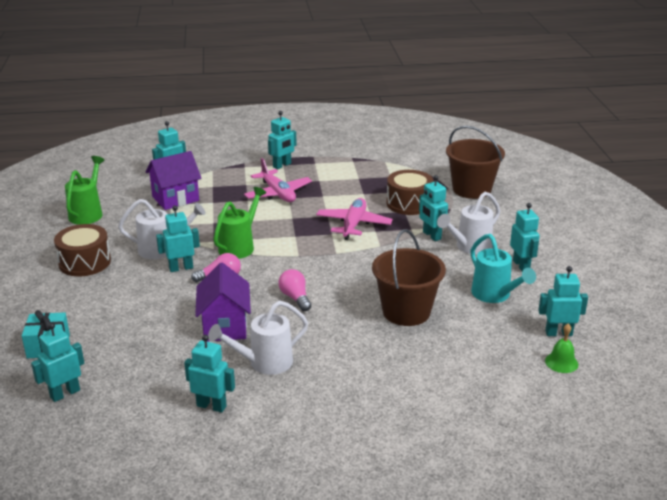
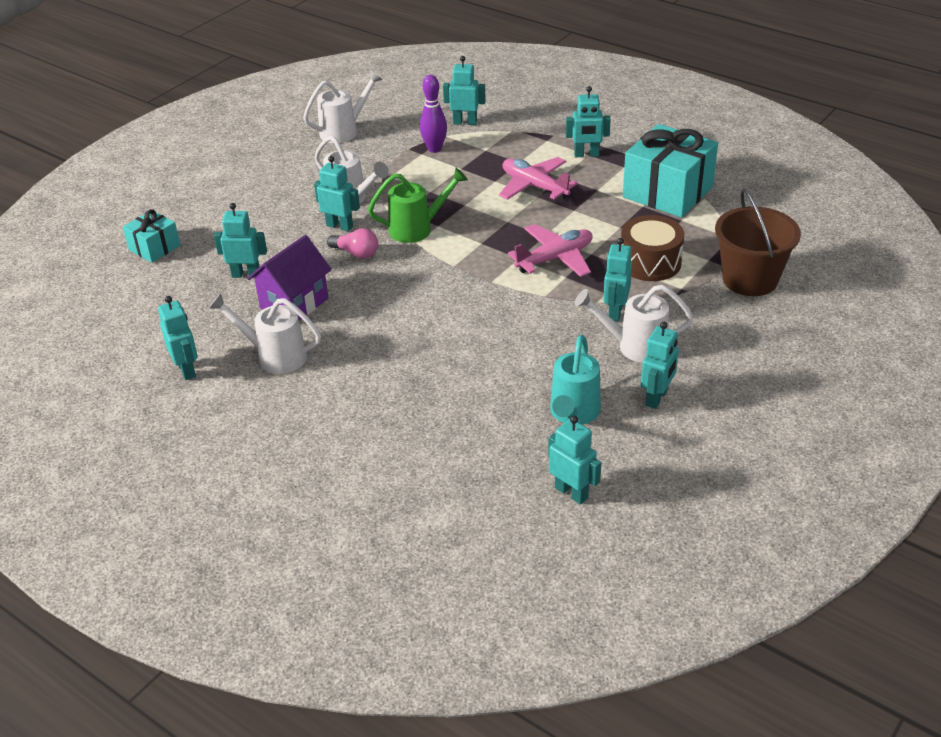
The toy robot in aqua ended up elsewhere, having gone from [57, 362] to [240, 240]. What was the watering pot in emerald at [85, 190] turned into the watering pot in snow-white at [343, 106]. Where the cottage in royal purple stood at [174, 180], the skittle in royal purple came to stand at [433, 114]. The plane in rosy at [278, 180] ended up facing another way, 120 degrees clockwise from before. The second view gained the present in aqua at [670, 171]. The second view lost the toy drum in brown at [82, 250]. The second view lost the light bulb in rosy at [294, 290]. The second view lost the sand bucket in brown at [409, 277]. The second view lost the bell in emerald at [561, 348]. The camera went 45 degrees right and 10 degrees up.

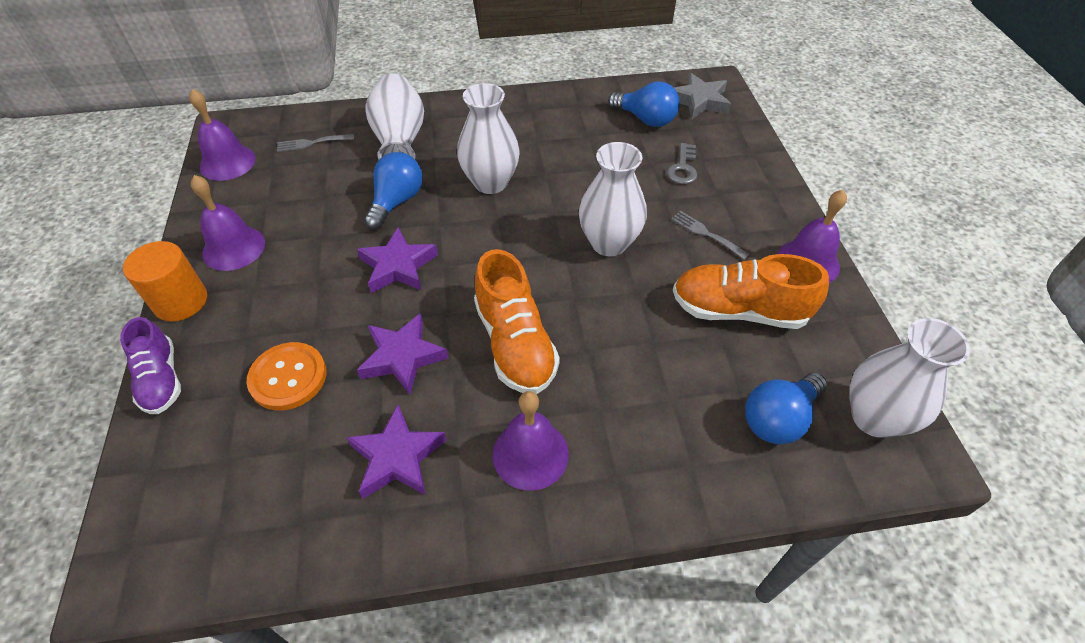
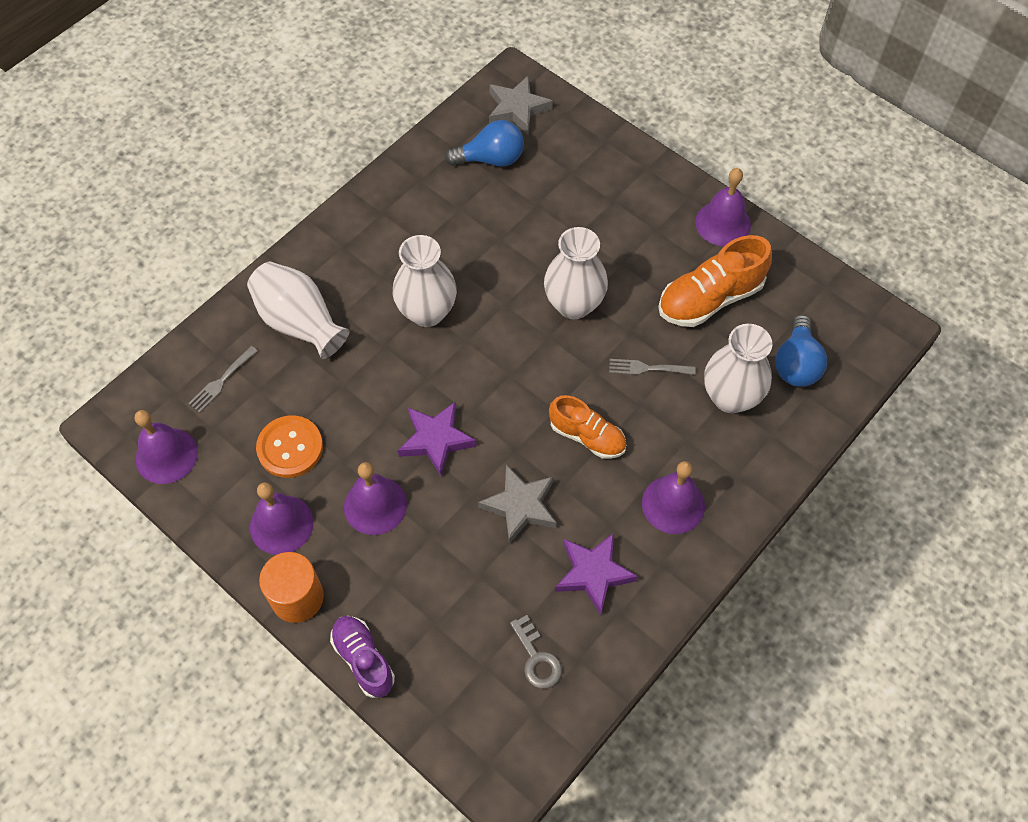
The sewing button in orange ended up elsewhere, having gone from [287, 376] to [289, 446]. The shoe in royal purple at [150, 365] ended up facing another way, 150 degrees counterclockwise from before. The second view gained the bell in royal purple at [375, 498]. What was the star shape in royal purple at [402, 354] turned into the star shape in ash-grey at [517, 504]. The key in ash-grey ended up elsewhere, having gone from [682, 163] to [536, 652]. The size of the shoe in orange at [517, 321] changed by a factor of 0.66. The table fork in ash-grey ended up elsewhere, having gone from [710, 235] to [652, 367]. The vase in snow-white ended up elsewhere, having gone from [909, 378] to [738, 368]. The second view lost the light bulb in royal blue at [393, 191]. The camera went 40 degrees left and 10 degrees up.

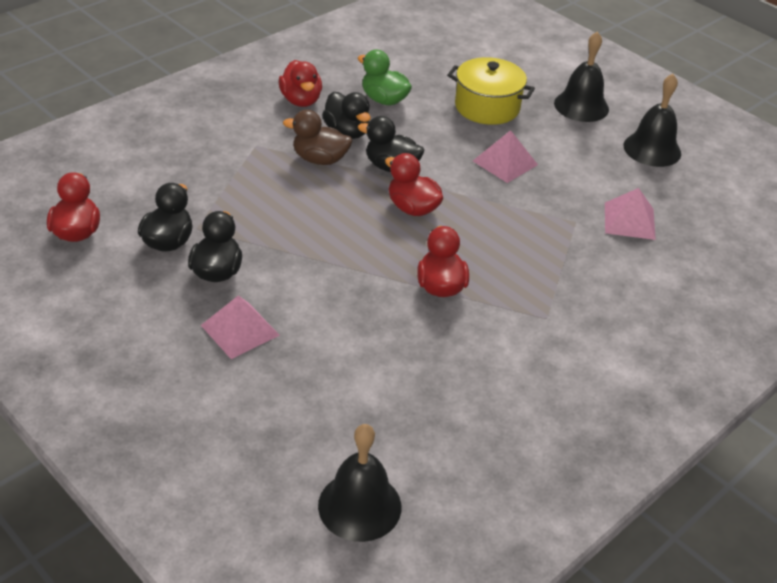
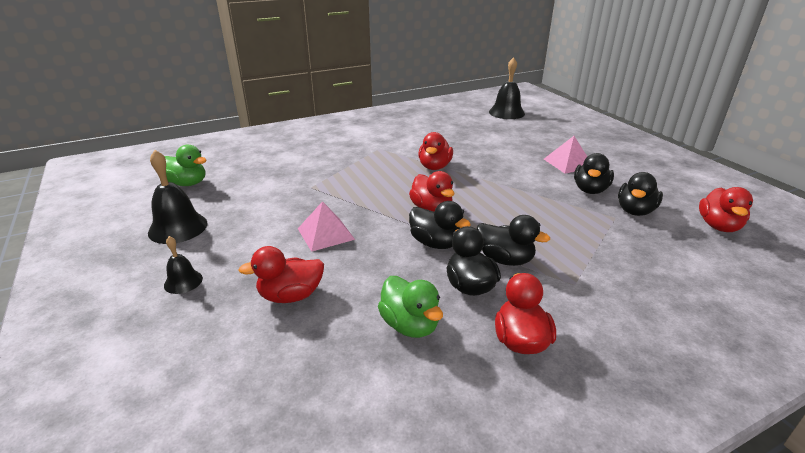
The second view gained the toy duck in emerald at [185, 165]. The size of the bell in jet-black at [581, 76] changed by a factor of 0.56. Where the cooking pot in bright yellow stood at [491, 91], the toy duck in crimson came to stand at [281, 274]. What was the toy duck in brown at [317, 137] turned into the toy duck in jet-black at [513, 240]. The second view lost the pyramid in rosy at [630, 214]. The camera went 160 degrees left and 10 degrees down.

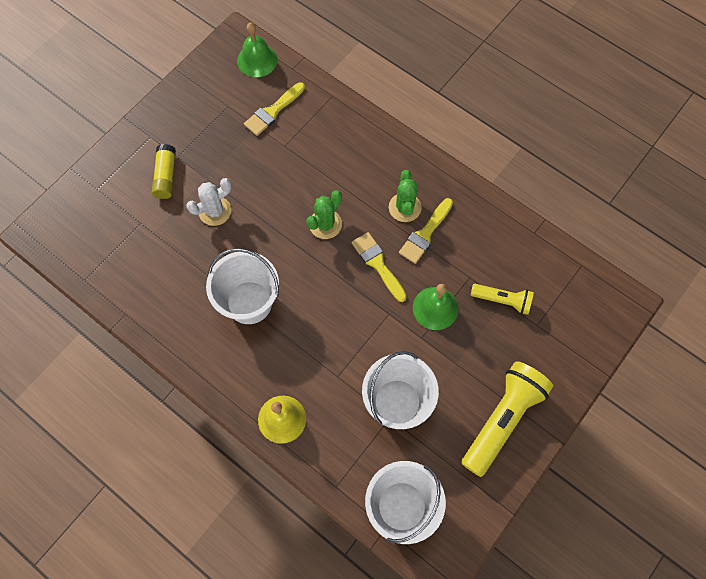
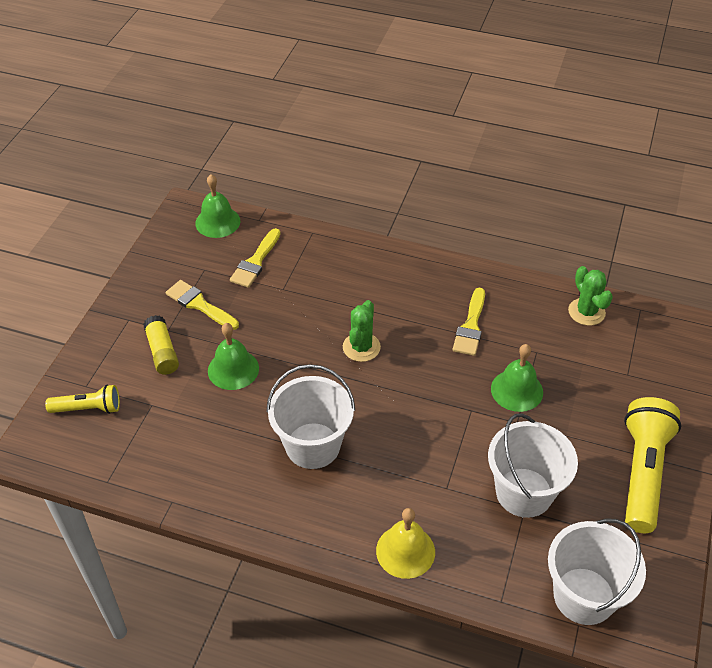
The pocket torch in bright yellow ended up elsewhere, having gone from [502, 299] to [82, 399]. The brush in bright yellow ended up elsewhere, having gone from [379, 267] to [202, 305]. Where the saguaro cactus in snow-white stood at [209, 202], the bell in emerald came to stand at [233, 356]. The saguaro cactus in emerald ended up elsewhere, having gone from [405, 196] to [590, 296]. The camera went 20 degrees left and 20 degrees down.

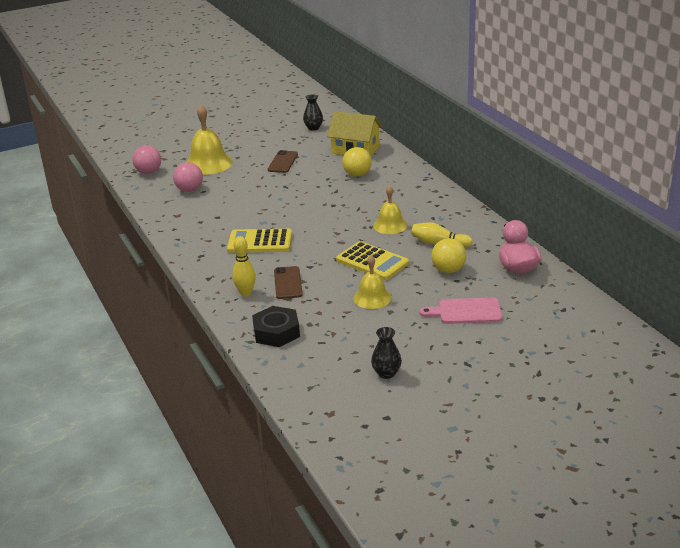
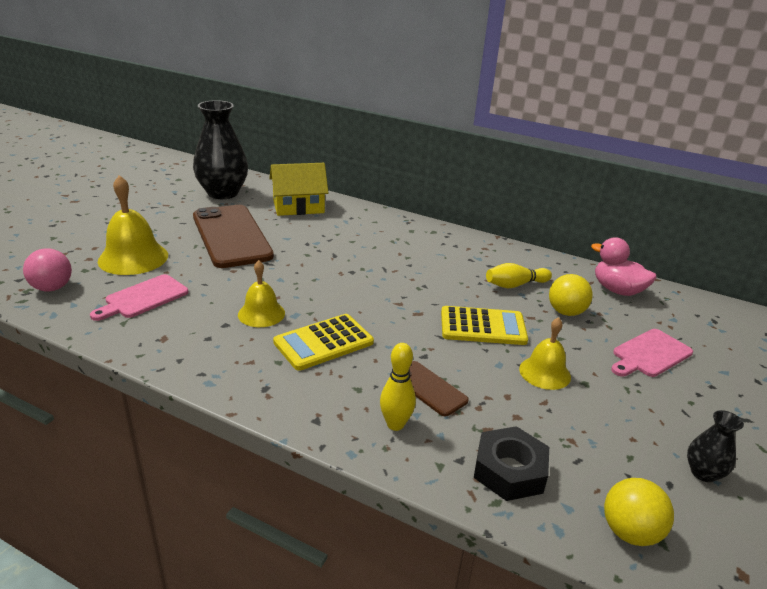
Where the play ball in rosy stood at [188, 177], the bread board in rosy came to stand at [139, 297]. The size of the vase in jet-black at [313, 113] changed by a factor of 2.20. The size of the mobile phone in brown at [283, 161] changed by a factor of 2.13. The bell in bright yellow ended up elsewhere, having gone from [390, 209] to [261, 293]. The play ball in bright yellow ended up elsewhere, having gone from [357, 162] to [639, 512]. The camera went 40 degrees left and 0 degrees up.

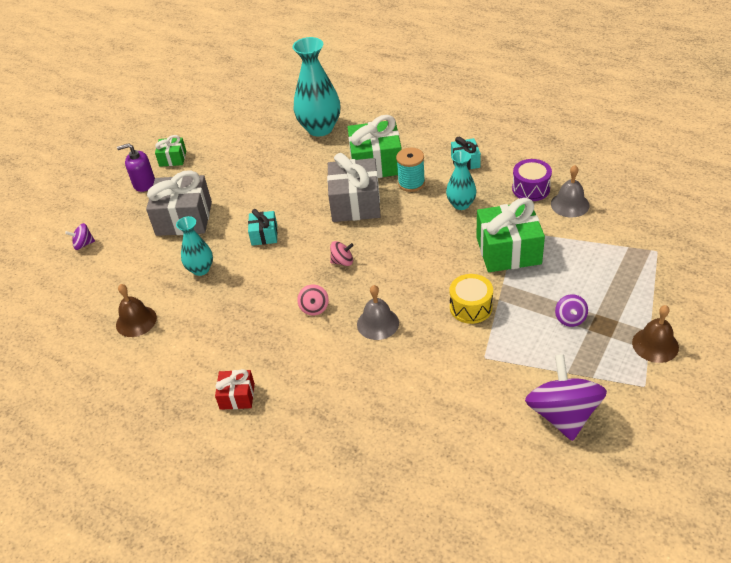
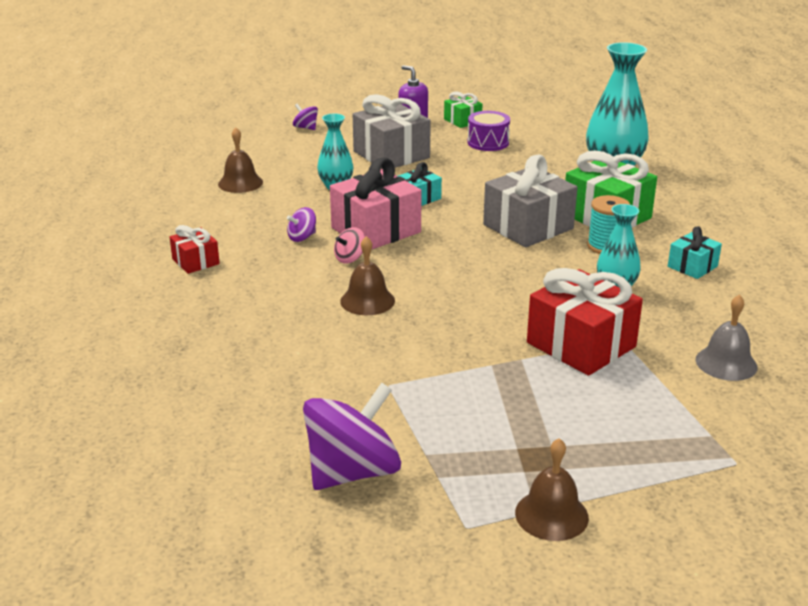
The toy top in royal purple ended up elsewhere, having gone from [571, 310] to [301, 224]. The second view gained the present in rosy at [376, 203]. What was the bell in ash-grey at [378, 312] turned into the bell in brown at [367, 275]. The toy drum in royal purple ended up elsewhere, having gone from [532, 180] to [488, 131]. What was the present in emerald at [510, 235] turned into the present in crimson at [585, 322]. The second view lost the toy top in rosy at [342, 253]. The second view lost the toy drum in bright yellow at [471, 299]. The camera went 50 degrees right and 15 degrees down.

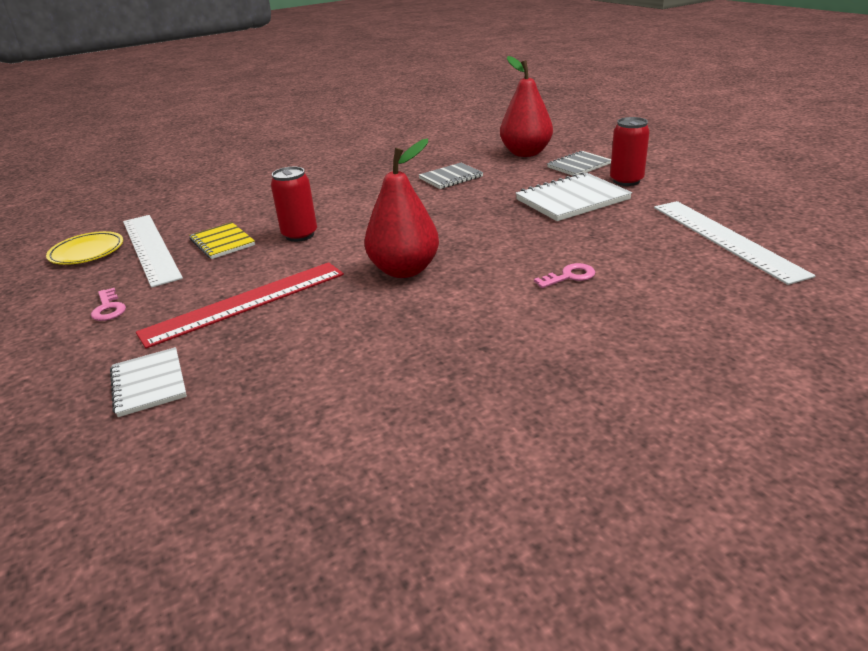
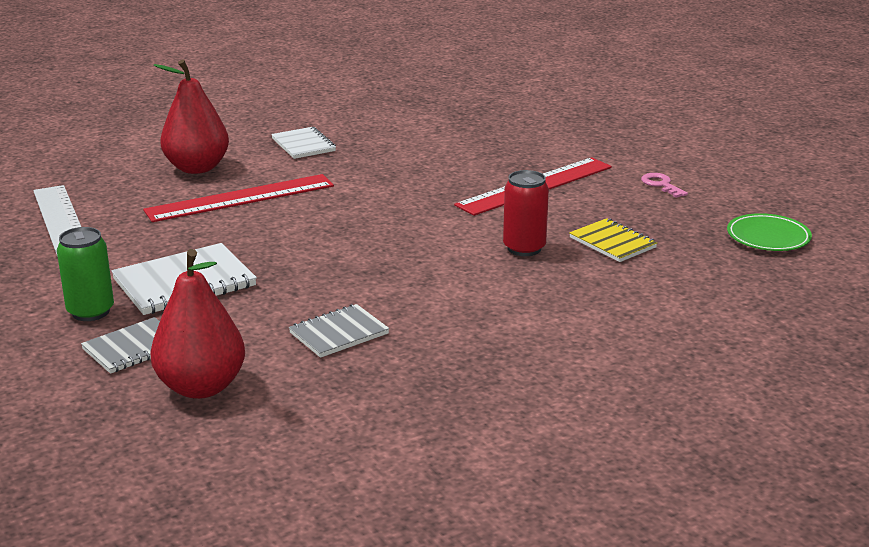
What was the tin in crimson at [630, 151] turned into the tin in emerald at [85, 274]. Where the key in rosy stood at [564, 275], the measuring stick in crimson came to stand at [238, 198]. The toy pear in crimson ended up elsewhere, having gone from [401, 208] to [191, 116]. The notebook in snow-white ended up elsewhere, having gone from [148, 382] to [303, 143]. What was the flat dish in bright yellow at [84, 248] turned into the flat dish in emerald at [769, 232]. The second view lost the measuring stick in snow-white at [153, 251]. The camera went 175 degrees right and 5 degrees down.

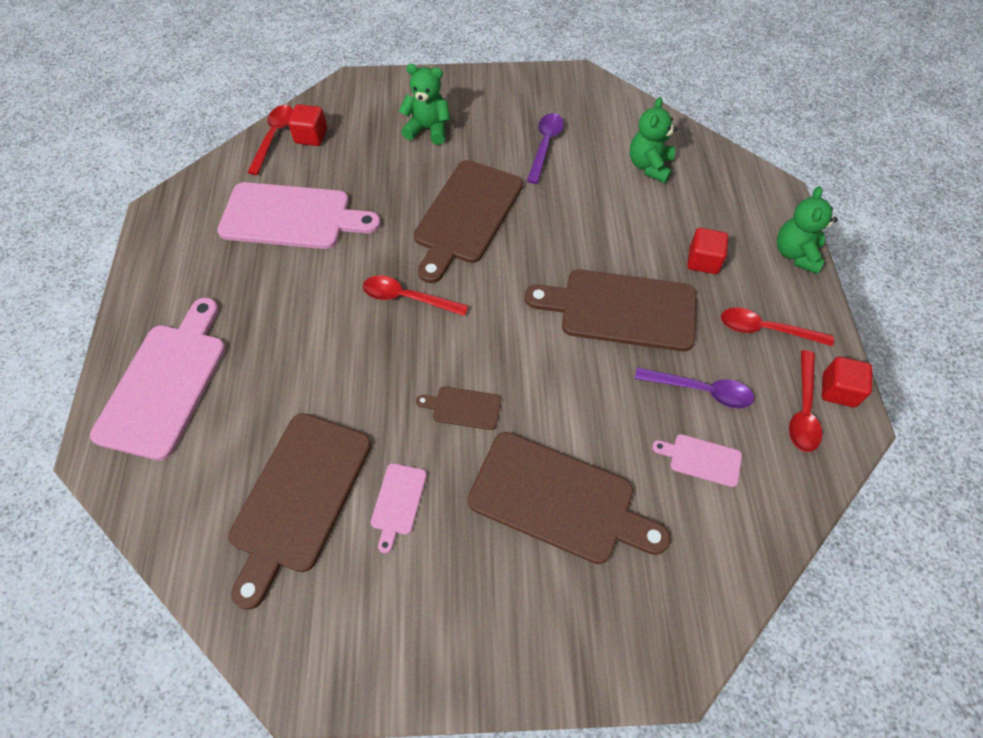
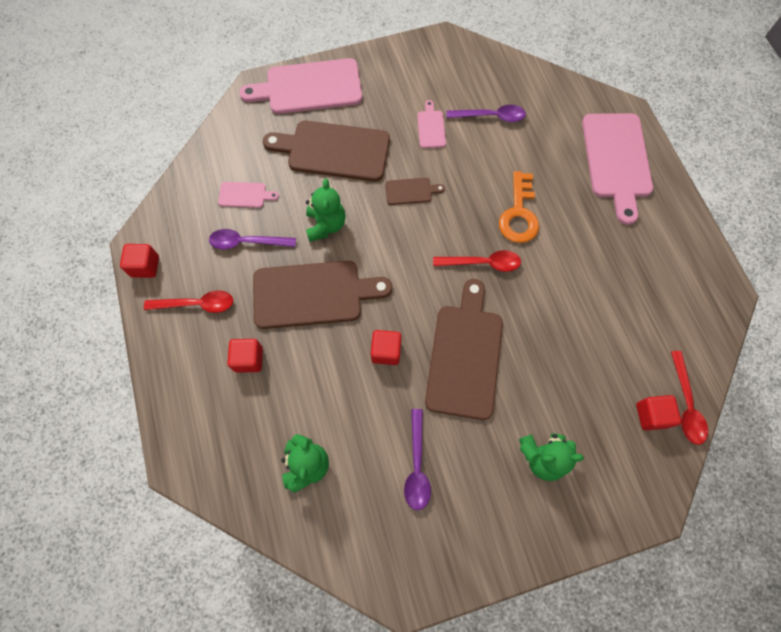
The bread board in rosy ended up elsewhere, having gone from [299, 215] to [300, 86]. The teddy bear in emerald ended up elsewhere, having gone from [807, 230] to [326, 210]. The second view gained the solid cube in crimson at [386, 347]. Where the bread board in brown stood at [299, 511], the tablespoon in royal purple came to stand at [486, 113]. The second view gained the key in orange at [519, 207]. The second view lost the tablespoon in crimson at [805, 401]. The camera went 165 degrees right and 10 degrees up.

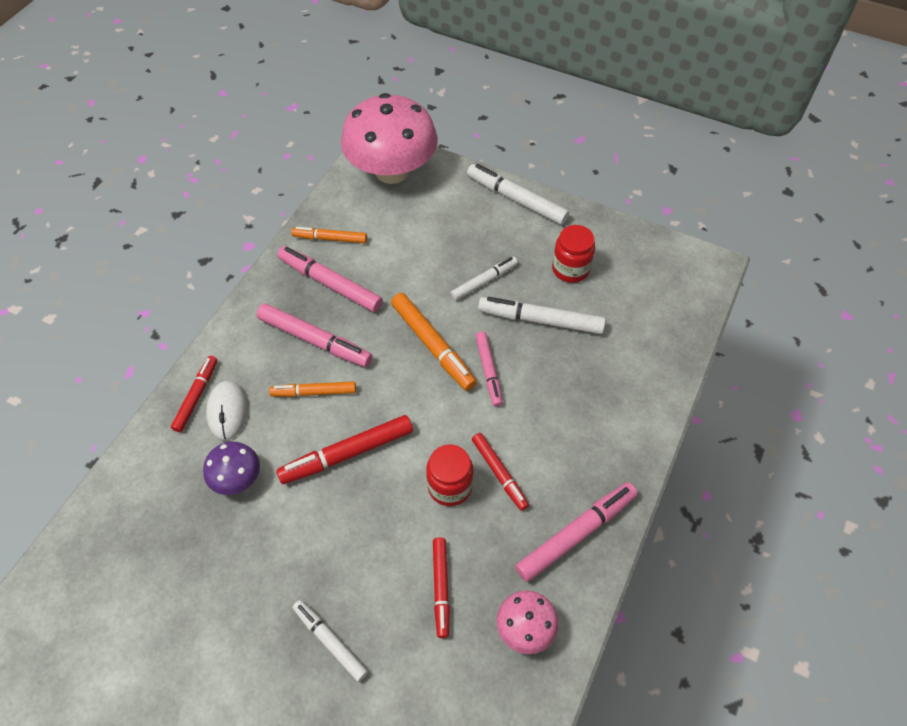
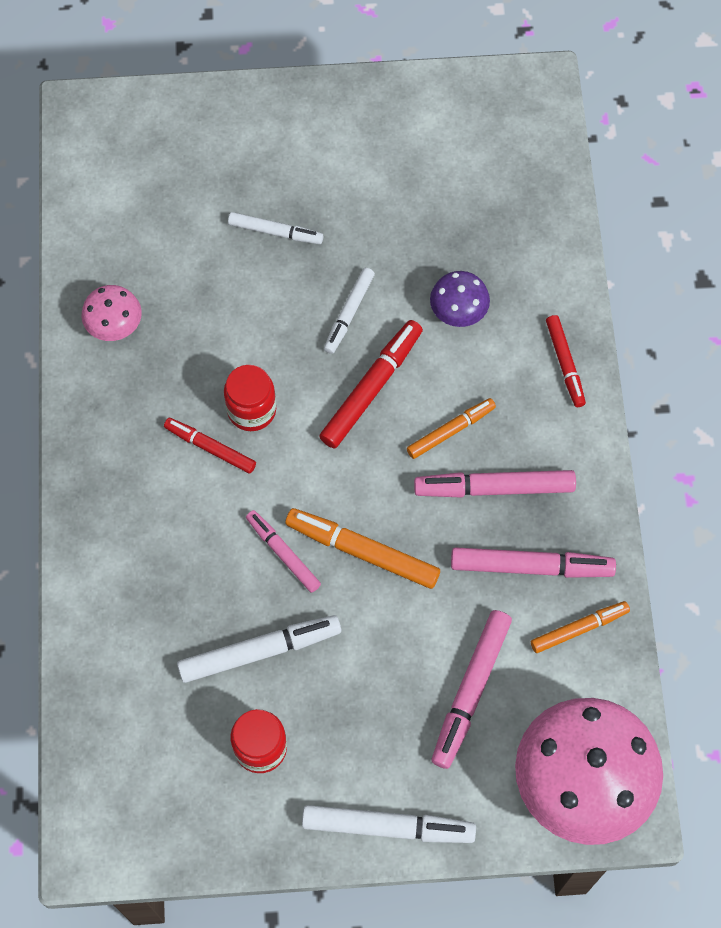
The marker pen in snow-white ended up elsewhere, having gone from [484, 279] to [349, 311]. The marker pen in rosy ended up elsewhere, having gone from [576, 532] to [472, 689]. The second view lost the mouse in snow-white at [226, 411]. The second view lost the marker pen in crimson at [441, 587]. The camera went 150 degrees right and 10 degrees up.

